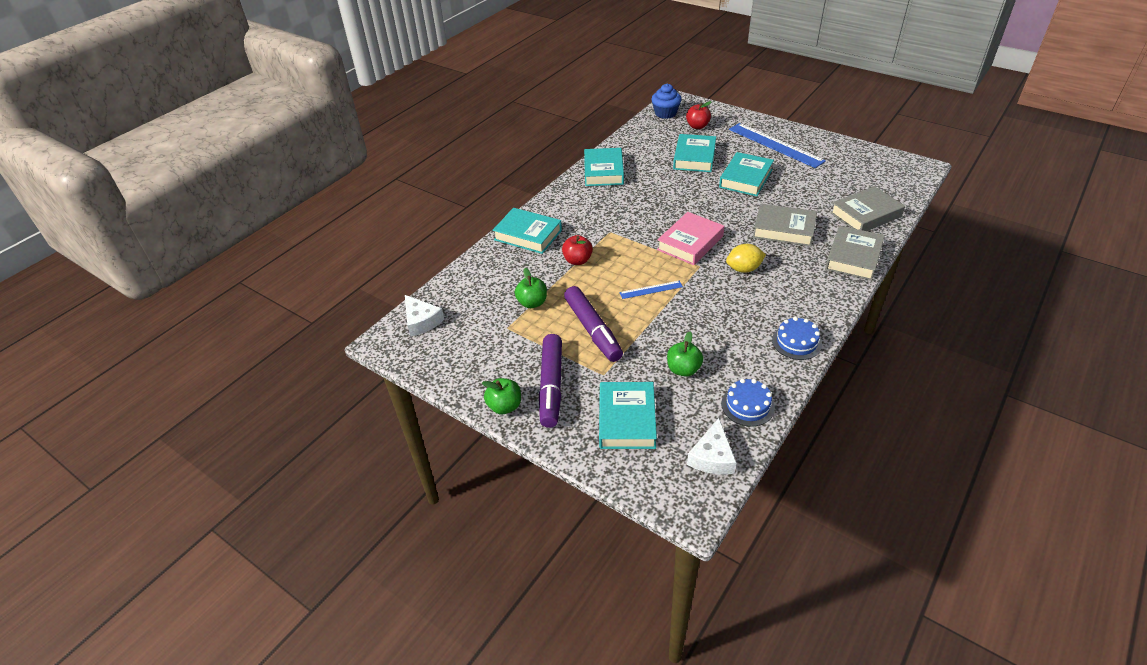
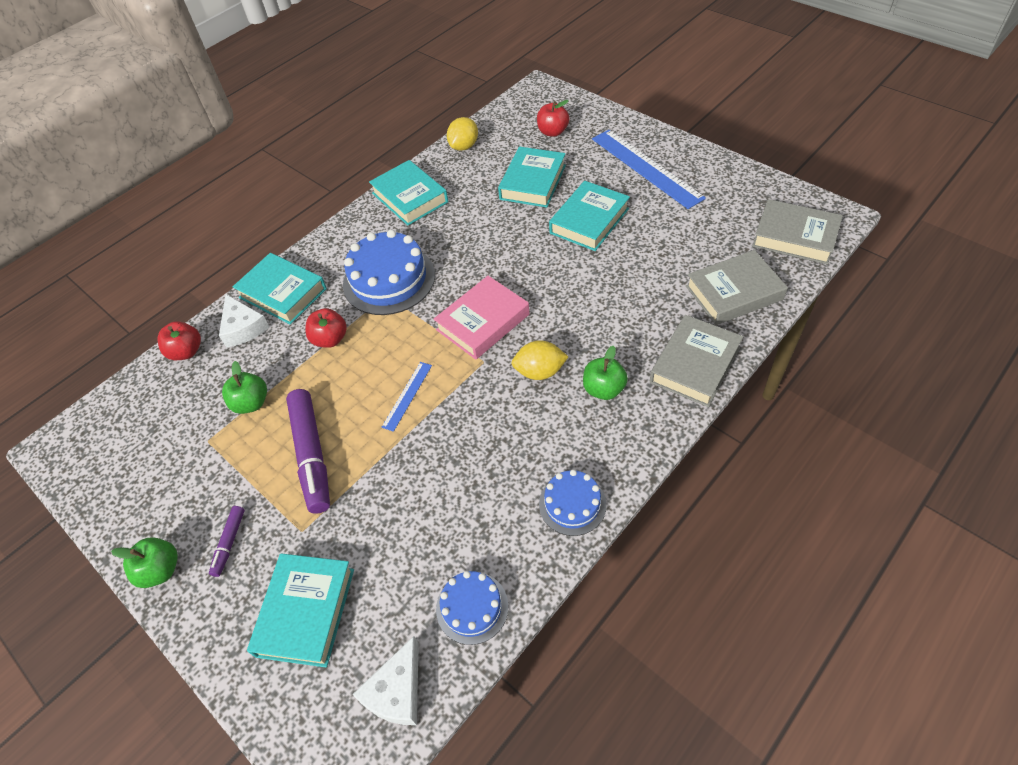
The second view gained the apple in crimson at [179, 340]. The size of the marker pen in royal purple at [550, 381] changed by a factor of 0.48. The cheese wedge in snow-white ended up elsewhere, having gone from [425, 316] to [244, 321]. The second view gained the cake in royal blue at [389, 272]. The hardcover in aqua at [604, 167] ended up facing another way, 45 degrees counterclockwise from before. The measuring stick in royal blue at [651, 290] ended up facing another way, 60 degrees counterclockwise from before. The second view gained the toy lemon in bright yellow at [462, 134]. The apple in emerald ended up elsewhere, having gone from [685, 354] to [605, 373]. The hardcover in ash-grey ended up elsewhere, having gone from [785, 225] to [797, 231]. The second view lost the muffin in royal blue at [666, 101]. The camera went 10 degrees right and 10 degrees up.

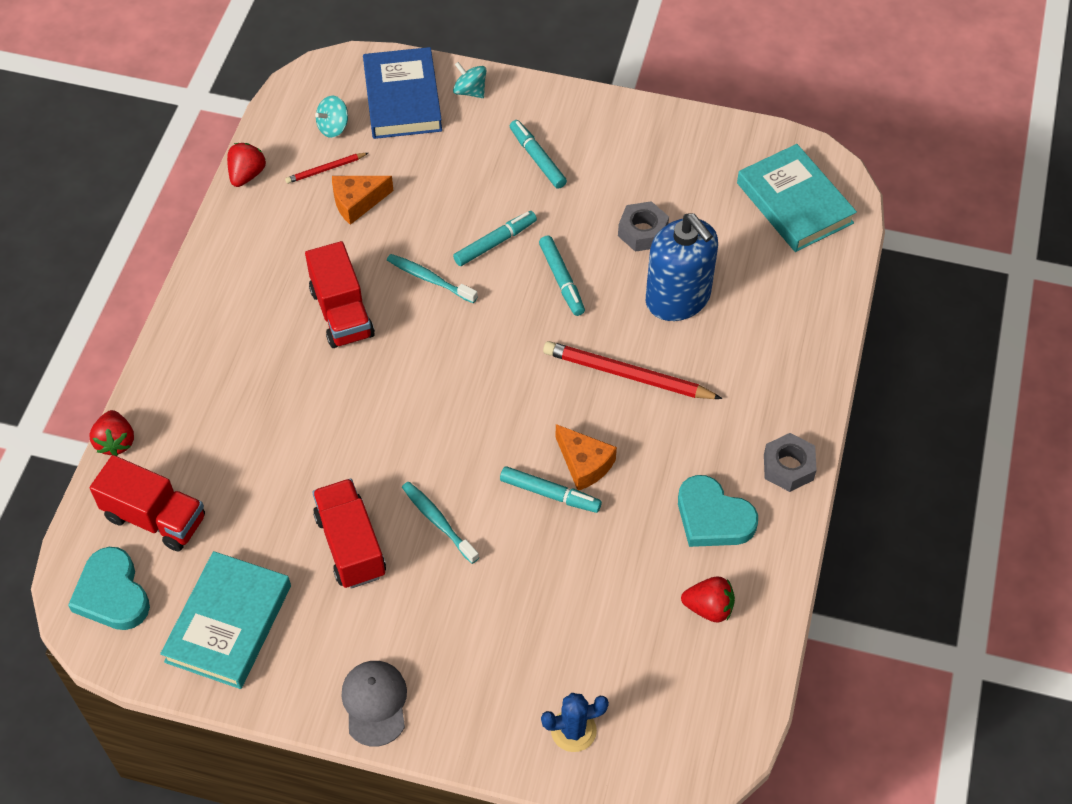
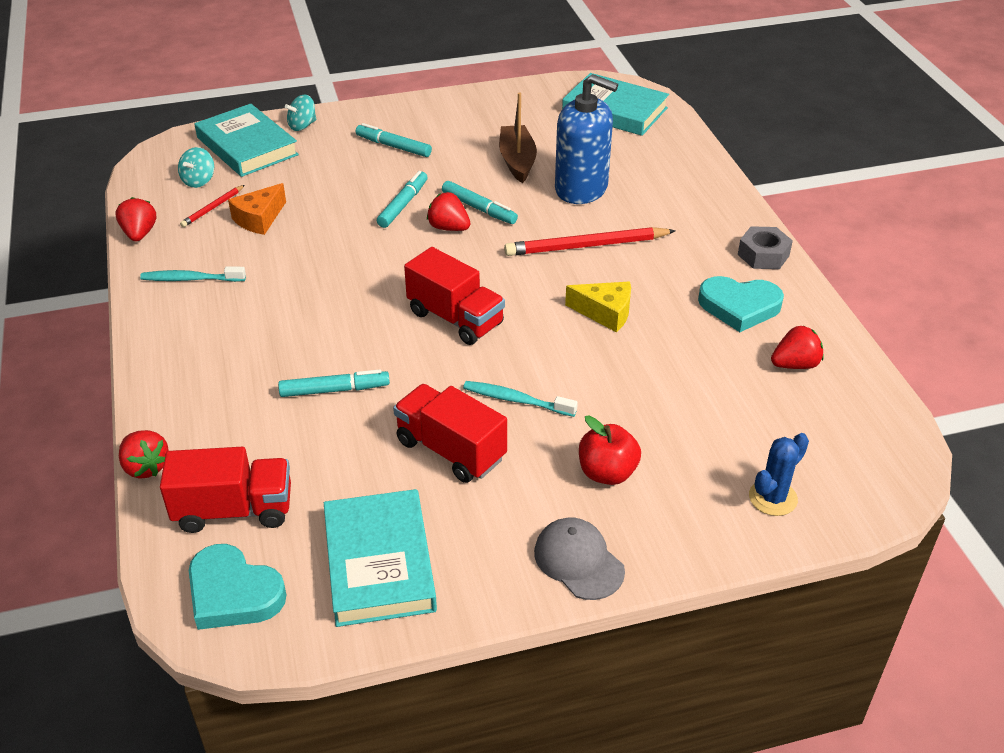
The dental brush in aqua ended up elsewhere, having gone from [432, 278] to [193, 274]. What was the hardcover in royal blue at [402, 93] turned into the hardcover in aqua at [247, 140]. The marker pen in aqua ended up elsewhere, having gone from [551, 489] to [334, 383]. The toy top in aqua at [469, 80] ended up facing another way, 45 degrees counterclockwise from before. The lorry in crimson ended up elsewhere, having gone from [340, 294] to [454, 296]. The second view gained the toy strawberry in crimson at [449, 211]. Where the hex nut in ash-grey stood at [643, 226], the boat in brown came to stand at [518, 138]. What was the cheese wedge in orange at [586, 457] turned into the cheese wedge in bright yellow at [598, 307]. The second view gained the apple in crimson at [610, 450]. The camera went 30 degrees left and 15 degrees down.

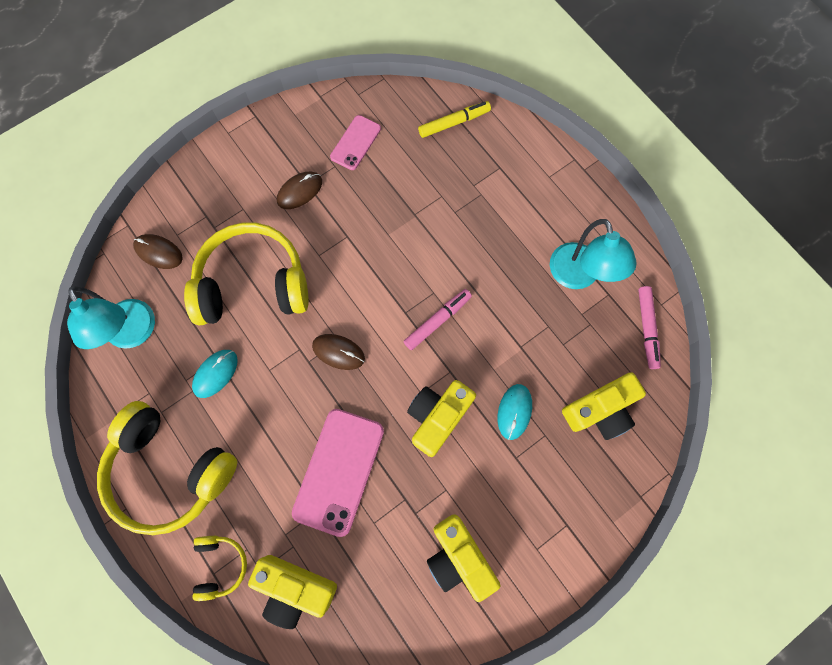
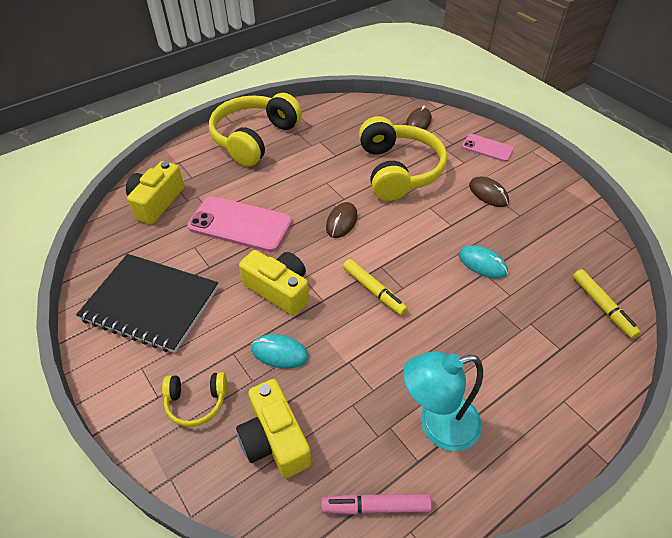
Where the compact camera in bright yellow stood at [463, 558], the notebook in jet-black came to stand at [147, 303]. The headset in bright yellow ended up elsewhere, having gone from [220, 568] to [194, 399]. What was the marker pen in rosy at [437, 319] turned into the marker pen in bright yellow at [375, 287]. The mouse in aqua ended up elsewhere, having gone from [215, 374] to [483, 261]. The mobile phone in rosy ended up elsewhere, having gone from [355, 142] to [488, 148]. The second view lost the desk lamp in aqua at [111, 317]. The camera went 90 degrees right and 25 degrees down.

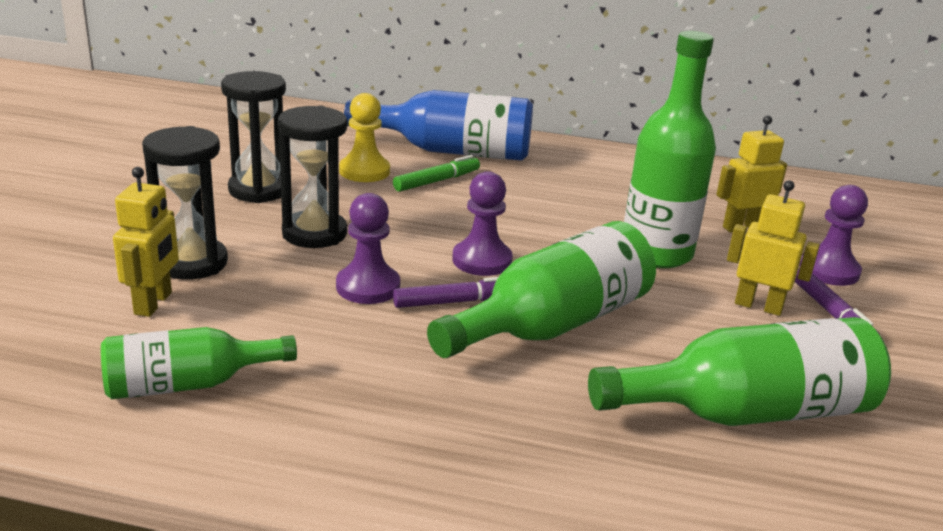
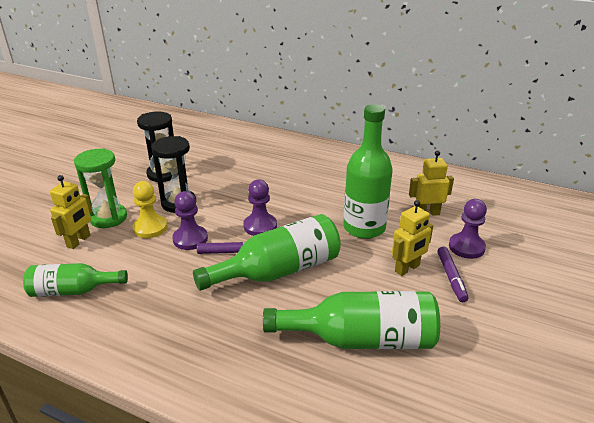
What was the sandglass in jet-black at [185, 203] turned into the sandglass in emerald at [100, 188]. The chess pawn in bright yellow ended up elsewhere, having gone from [364, 137] to [150, 209]. The toy robot in bright yellow at [773, 248] ended up facing another way, 105 degrees clockwise from before. The second view lost the flask in royal blue at [438, 125]. The second view lost the marker pen in emerald at [436, 173]. The camera went 15 degrees right and 5 degrees up.

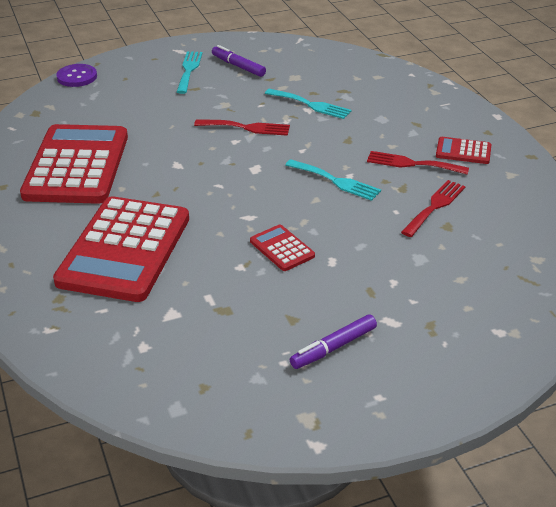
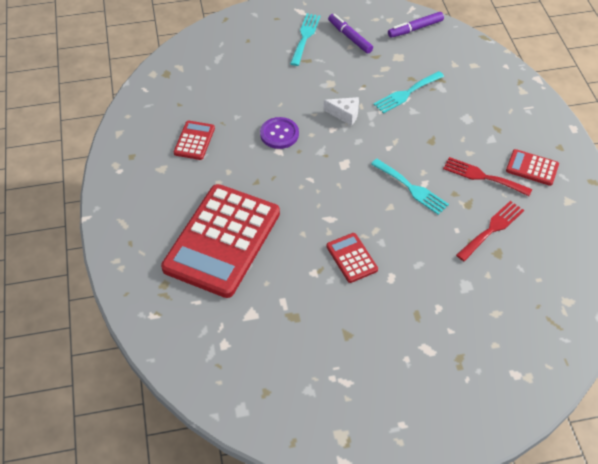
The size of the calculator in crimson at [74, 164] changed by a factor of 0.43. The sewing button in royal purple ended up elsewhere, having gone from [76, 75] to [279, 133]. Where the table fork in crimson stood at [242, 127], the cheese wedge in snow-white came to stand at [341, 111]. The table fork in aqua at [308, 104] ended up facing another way, 105 degrees clockwise from before. The marker pen in royal purple ended up elsewhere, having gone from [333, 341] to [416, 25]. The camera went 10 degrees right and 15 degrees up.

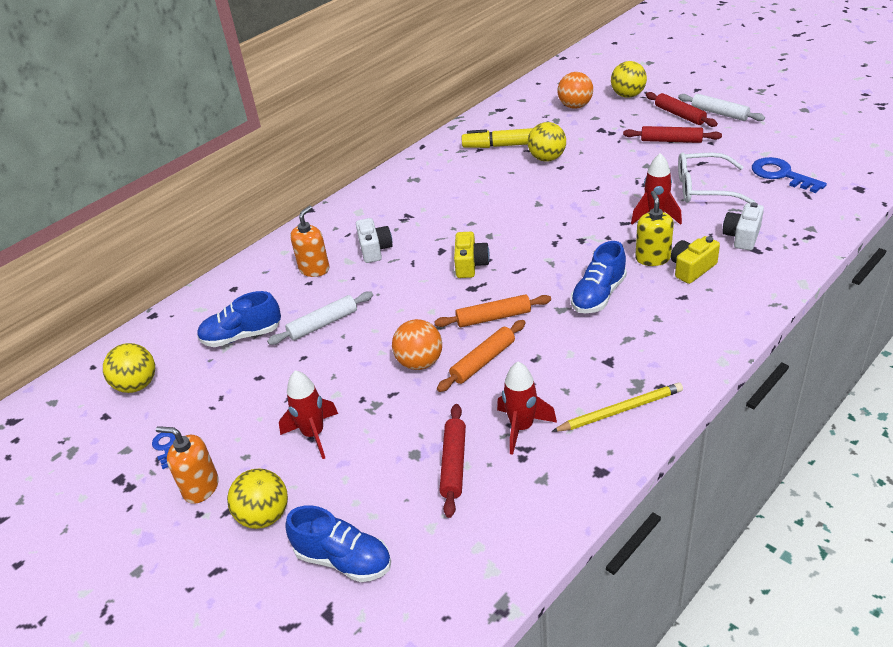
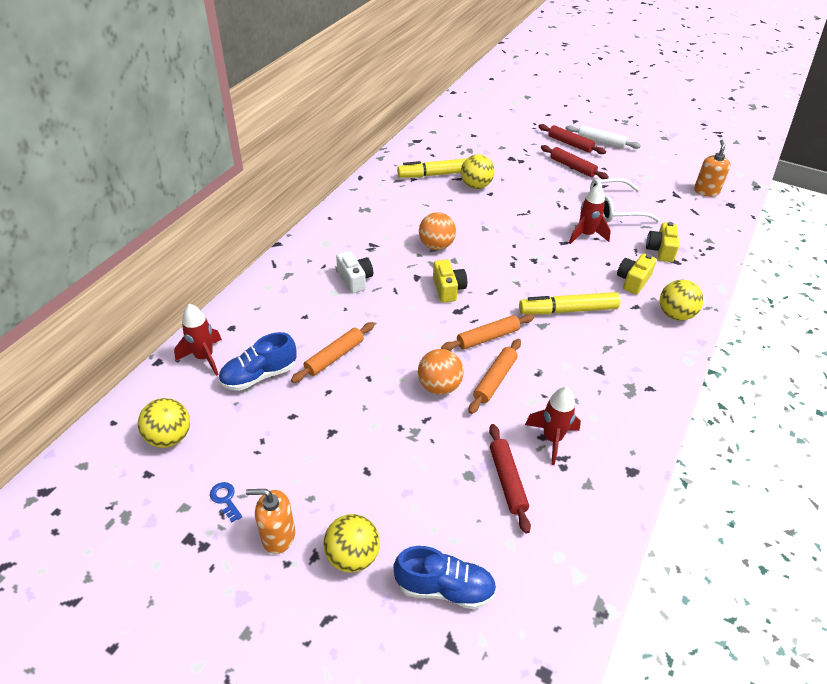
The rocket in crimson ended up elsewhere, having gone from [308, 414] to [198, 340]. What was the dough roller in snow-white at [320, 318] turned into the dough roller in orange at [332, 352]. The play ball in orange ended up elsewhere, having gone from [575, 90] to [437, 231]. Where the shoe in royal blue stood at [599, 277], the marker pen in bright yellow came to stand at [569, 303]. The dough roller in crimson at [672, 134] ended up facing another way, 45 degrees clockwise from before. What was the compact camera in snow-white at [743, 226] turned into the compact camera in bright yellow at [662, 242]. The play ball in bright yellow ended up elsewhere, having gone from [629, 79] to [681, 300]. The soap pump in orange ended up elsewhere, having gone from [310, 241] to [712, 168]. The second view lost the pencil in bright yellow at [617, 407]. The second view lost the soap pump in bright yellow at [654, 228]. The second view lost the key in royal blue at [789, 175]. The camera went 20 degrees left and 5 degrees up.

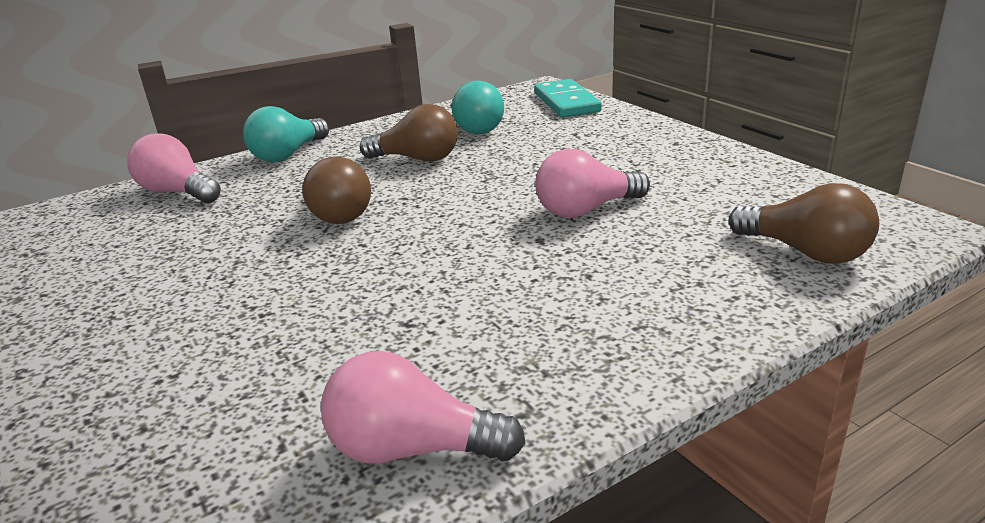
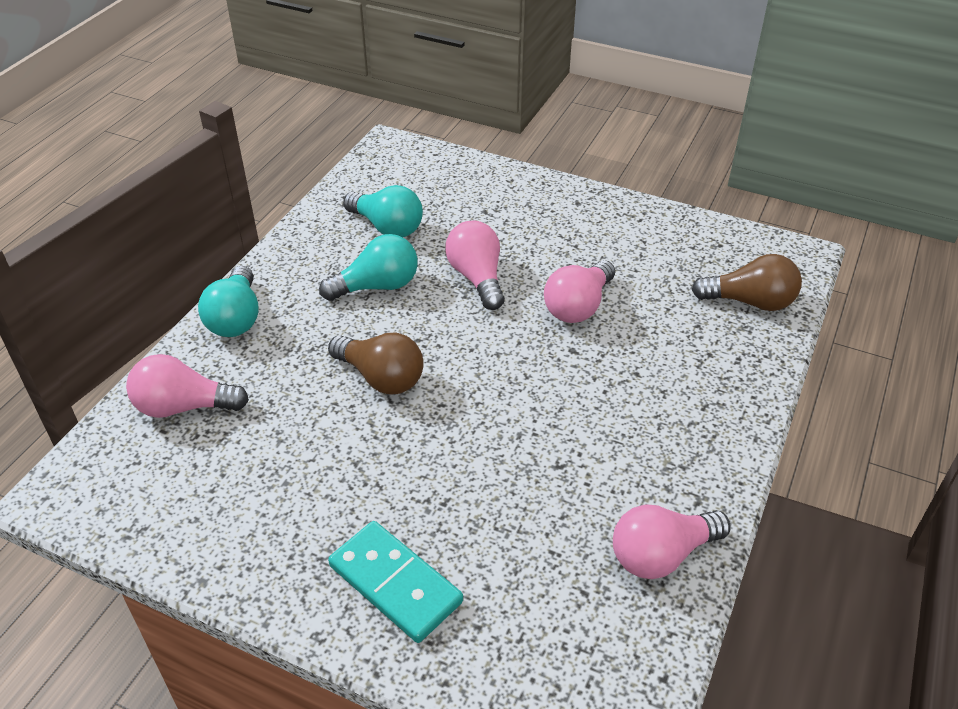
What was the light bulb in brown at [409, 133] turned into the light bulb in aqua at [368, 267]. The domino in aqua ended up elsewhere, having gone from [568, 98] to [395, 582]. The second view gained the light bulb in rosy at [475, 265]. The camera went 35 degrees left and 15 degrees up.

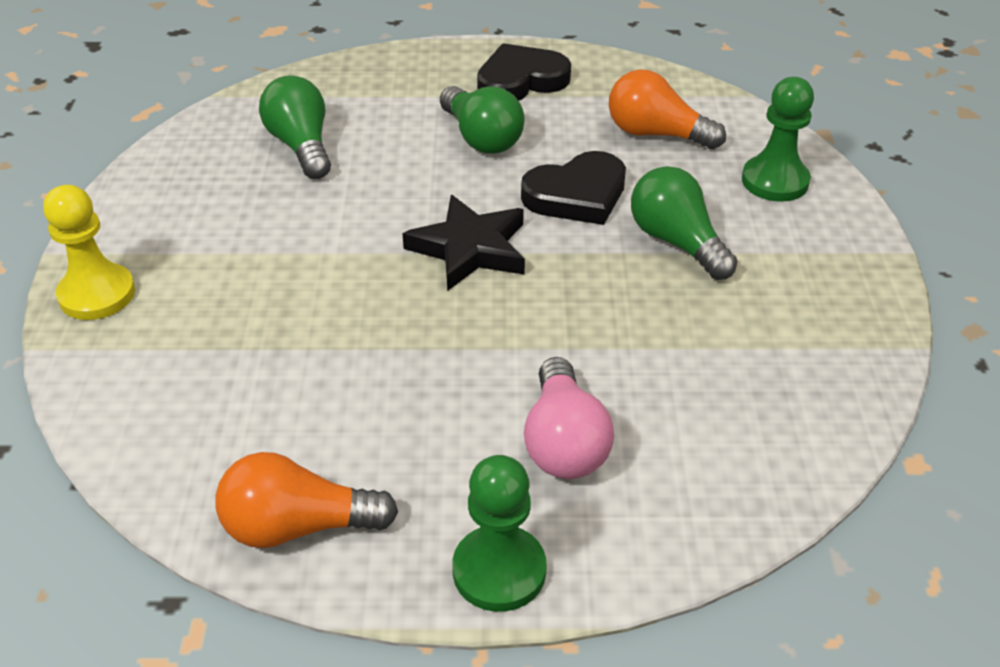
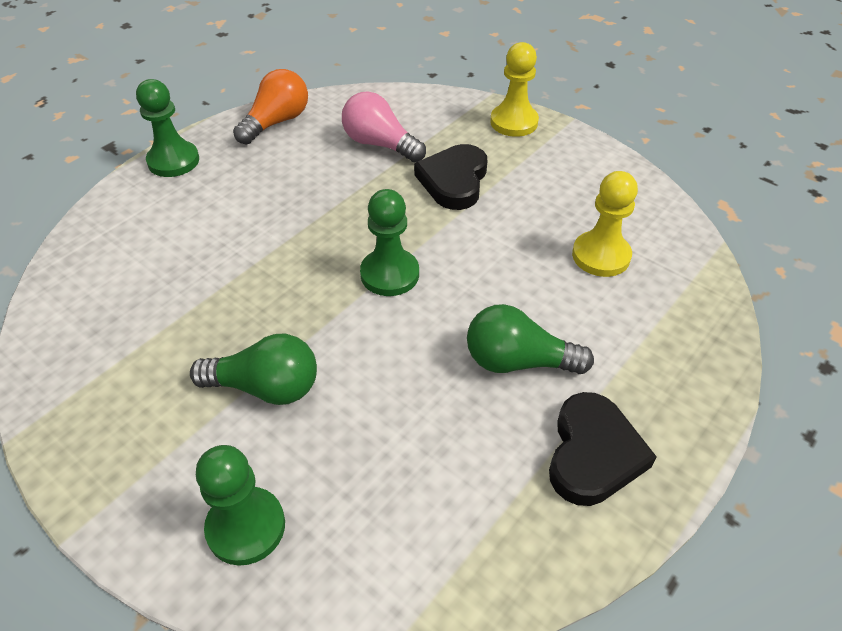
The light bulb in rosy ended up elsewhere, having gone from [569, 418] to [384, 127]. Where the star shape in jet-black stood at [463, 243], the chess pawn in emerald came to stand at [389, 242]. The heart shape in jet-black ended up elsewhere, having gone from [573, 188] to [450, 177]. Where the light bulb in emerald stood at [295, 127], the chess pawn in bright yellow came to stand at [605, 224]. The second view lost the light bulb in orange at [667, 109]. The camera went 130 degrees right and 5 degrees up.

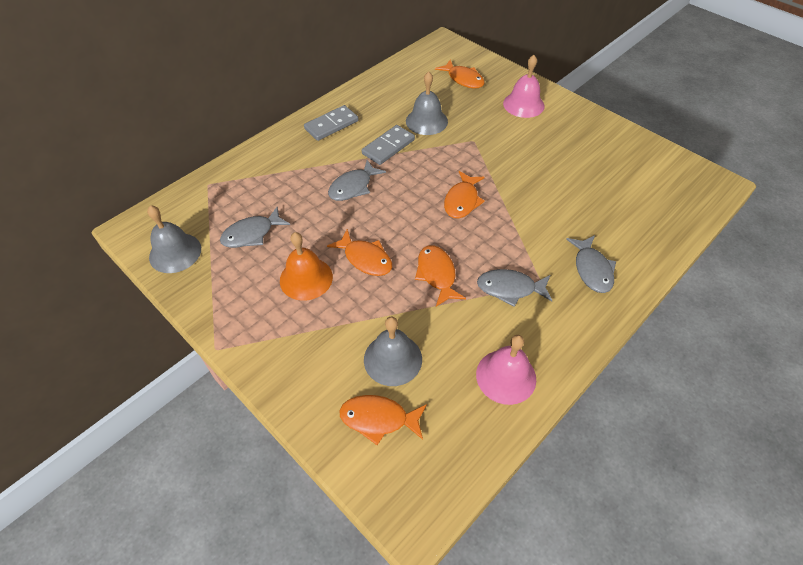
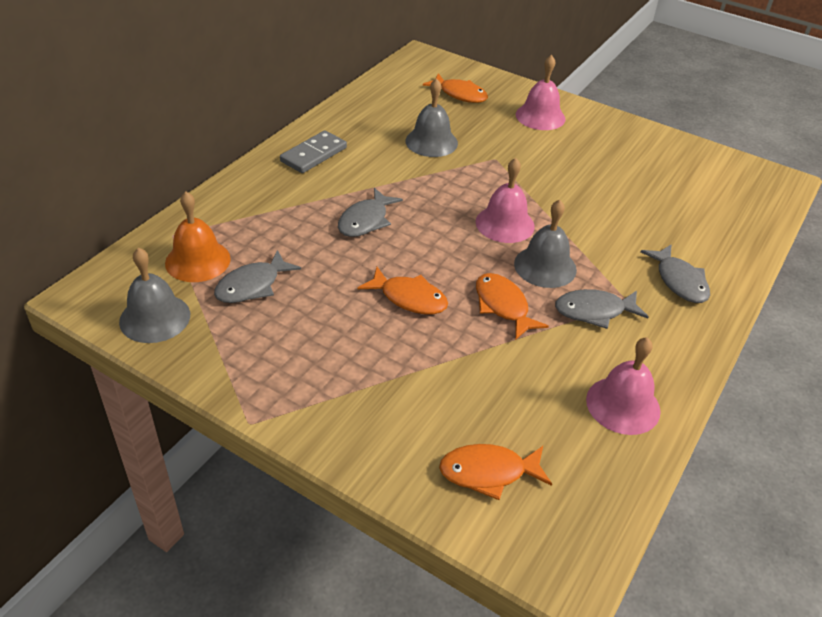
The bell in orange ended up elsewhere, having gone from [306, 266] to [198, 237]. Where the toy fish in orange stood at [464, 195], the bell in rosy came to stand at [505, 200]. The bell in ash-grey ended up elsewhere, having gone from [393, 351] to [545, 243]. The second view lost the domino in ash-grey at [388, 145]. The camera went 15 degrees left and 10 degrees down.

